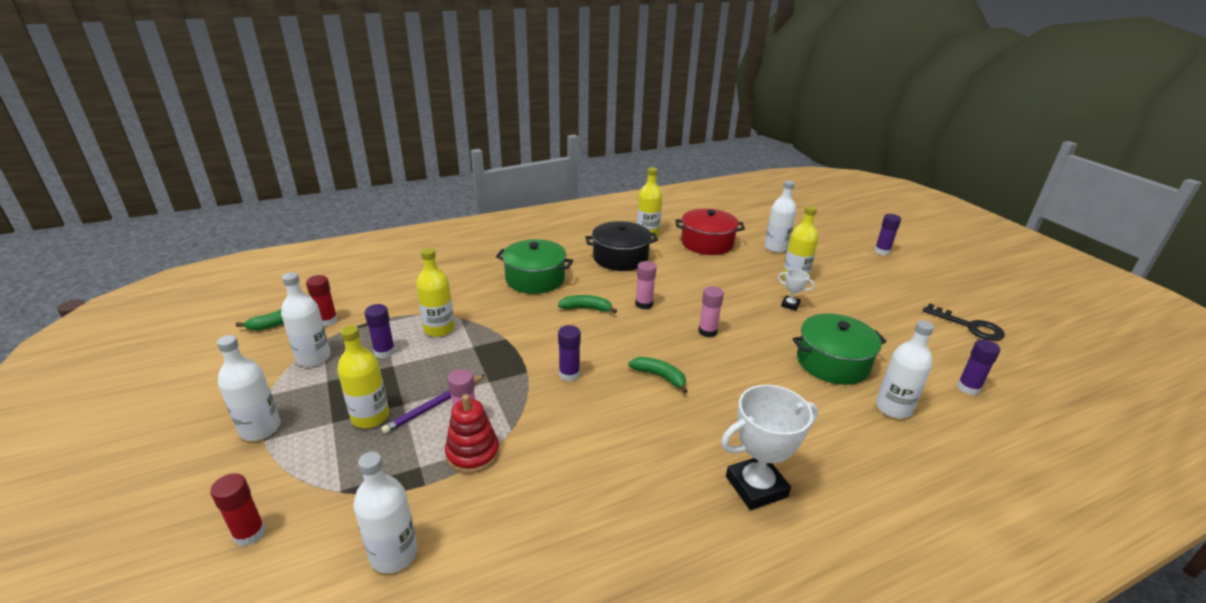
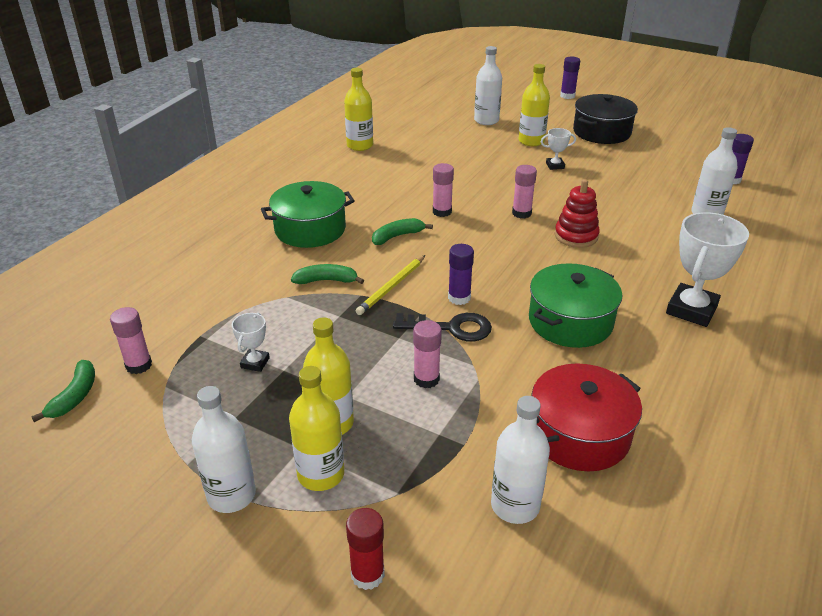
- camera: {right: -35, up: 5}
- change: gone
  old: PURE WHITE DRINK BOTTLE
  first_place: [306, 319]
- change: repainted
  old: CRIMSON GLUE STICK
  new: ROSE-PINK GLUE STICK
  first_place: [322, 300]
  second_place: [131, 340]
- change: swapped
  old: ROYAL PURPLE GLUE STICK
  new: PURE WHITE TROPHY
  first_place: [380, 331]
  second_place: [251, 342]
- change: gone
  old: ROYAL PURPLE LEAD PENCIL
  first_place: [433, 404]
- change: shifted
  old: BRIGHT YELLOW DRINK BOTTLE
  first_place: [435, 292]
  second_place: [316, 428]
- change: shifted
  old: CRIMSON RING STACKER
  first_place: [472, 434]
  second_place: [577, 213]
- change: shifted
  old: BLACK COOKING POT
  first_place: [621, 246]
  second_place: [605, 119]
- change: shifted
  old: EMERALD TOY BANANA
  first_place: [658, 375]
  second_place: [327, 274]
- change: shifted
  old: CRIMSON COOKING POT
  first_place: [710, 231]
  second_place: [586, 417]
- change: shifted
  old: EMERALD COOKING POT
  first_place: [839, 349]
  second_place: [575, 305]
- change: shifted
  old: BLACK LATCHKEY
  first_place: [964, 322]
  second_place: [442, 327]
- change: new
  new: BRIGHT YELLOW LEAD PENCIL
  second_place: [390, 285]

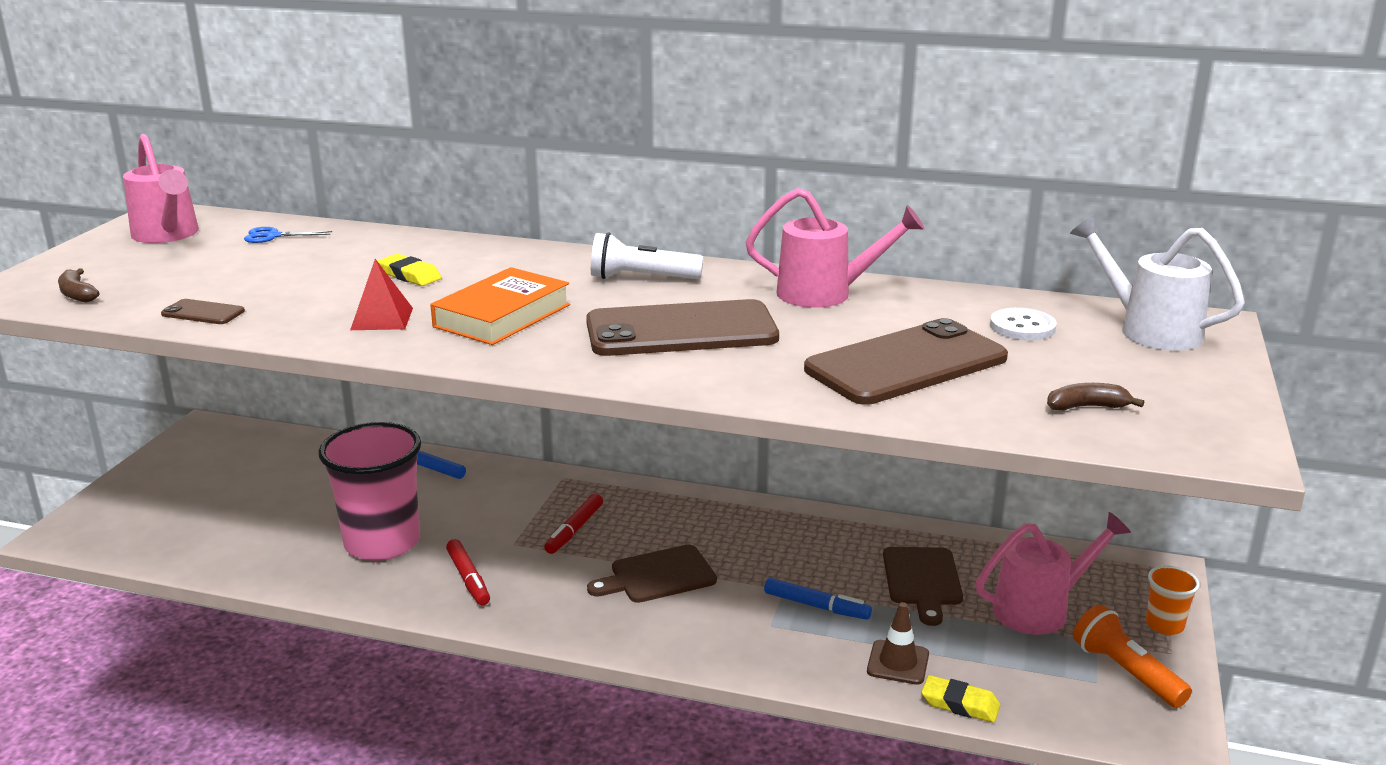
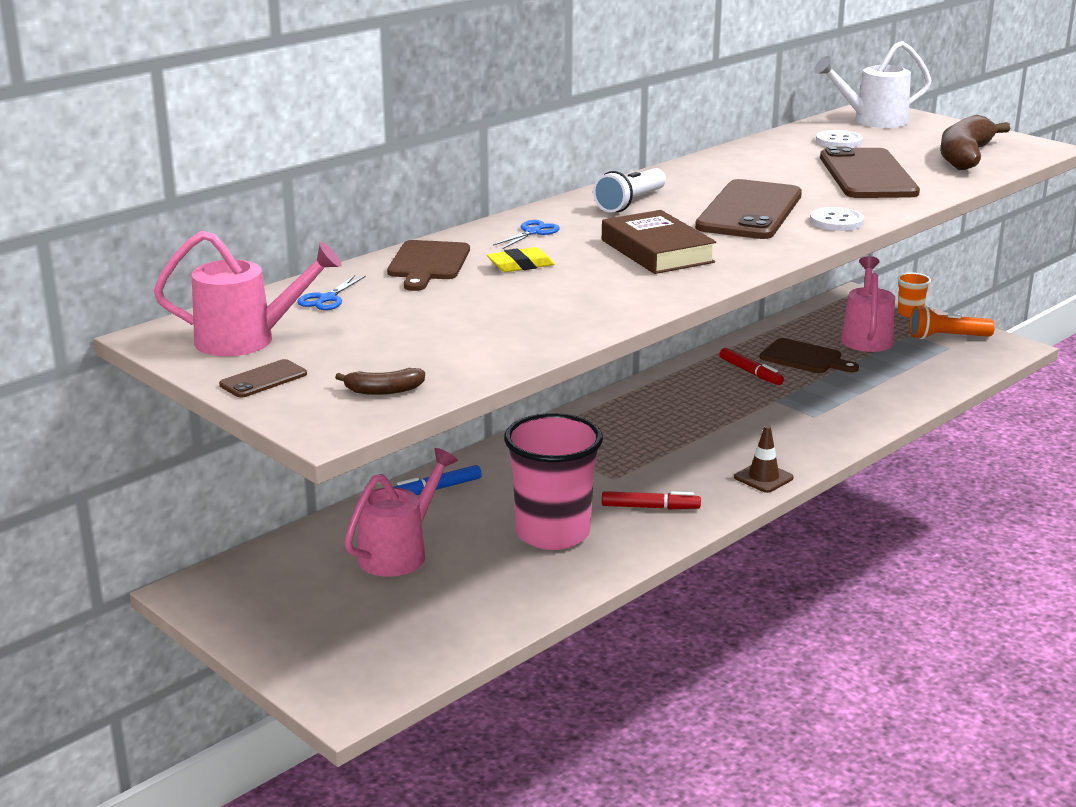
- camera: {right: -60, up: 0}
- change: shifted
  old: RUSSET MOBILE PHONE
  first_place: [203, 311]
  second_place: [263, 378]
- change: gone
  old: CRIMSON PYRAMID SHAPE
  first_place: [381, 294]
- change: repainted
  old: ORANGE-COLOURED HARDBACK
  new: RUSSET HARDBACK
  first_place: [500, 306]
  second_place: [659, 242]
- change: shifted
  old: CRIMSON MARKER PEN
  first_place: [573, 524]
  second_place: [751, 366]
- change: shifted
  old: RUSSET BREAD BOARD
  first_place: [652, 574]
  second_place: [428, 265]
- change: shifted
  old: ROSE-PINK WATERING POT
  first_place: [835, 248]
  second_place: [401, 512]
- change: gone
  old: COBALT MARKER PEN
  first_place: [818, 599]
- change: shifted
  old: RUSSET SAFETY CONE
  first_place: [898, 643]
  second_place: [764, 459]
- change: gone
  old: BRIGHT YELLOW GUM ERASER
  first_place: [961, 699]
- change: scaled
  old: RUSSET TOY BANANA
  first_place: [1095, 397]
  second_place: [975, 142]
  factor: 2.2
- change: new
  new: COBALT SHEARS
  second_place: [526, 234]
- change: new
  new: PURE WHITE SEWING BUTTON
  second_place: [837, 219]

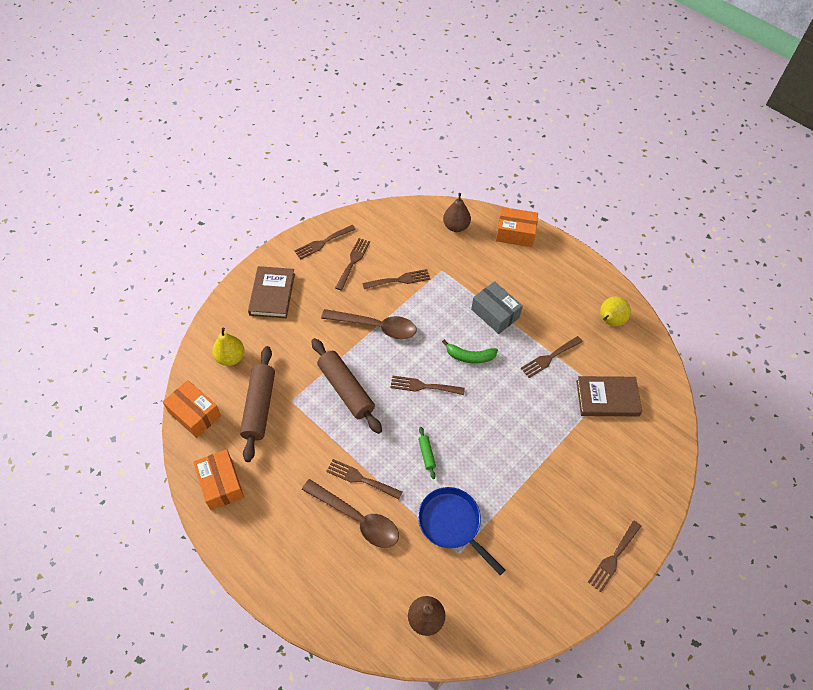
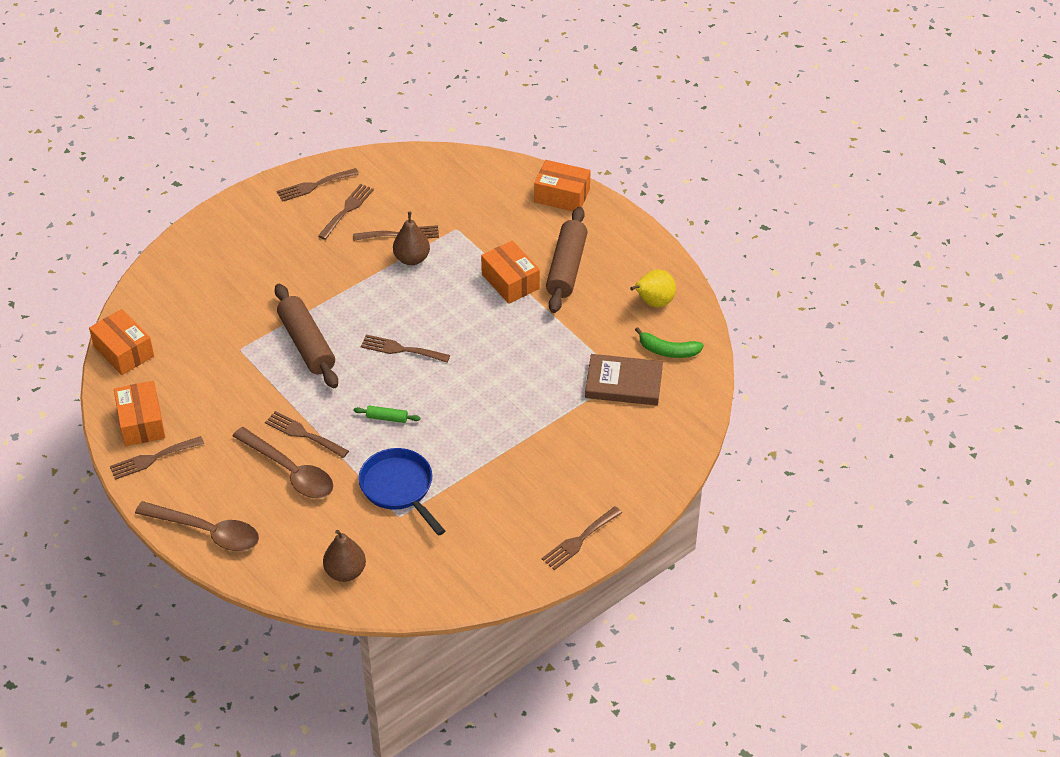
- camera: {right: 10, up: -10}
- change: gone
  old: BRIGHT YELLOW PEAR FRUIT
  first_place: [228, 346]
- change: shifted
  old: RUSSET DOUGH ROLLER
  first_place: [257, 404]
  second_place: [567, 260]
- change: gone
  old: RUSSET HARDBACK
  first_place: [271, 292]
- change: shifted
  old: RUSSET SPOON
  first_place: [368, 324]
  second_place: [197, 526]
- change: rotated
  old: EMERALD DOUGH ROLLER
  first_place: [427, 453]
  second_place: [386, 414]
  degrees: -75
- change: shifted
  old: EMERALD TOY BANANA
  first_place: [470, 352]
  second_place: [669, 342]
- change: shifted
  old: RUSSET PEAR FRUIT
  first_place: [457, 212]
  second_place: [411, 238]
- change: repainted
  old: ASH-GREY BOX
  new: ORANGE-COLOURED BOX
  first_place: [497, 307]
  second_place: [510, 272]
- change: shifted
  old: RUSSET FORK
  first_place: [552, 357]
  second_place: [157, 458]

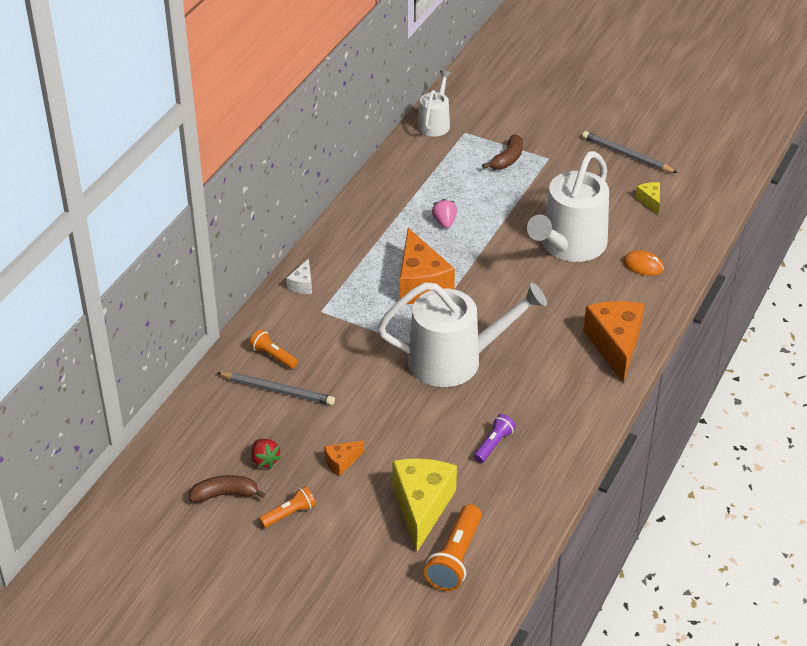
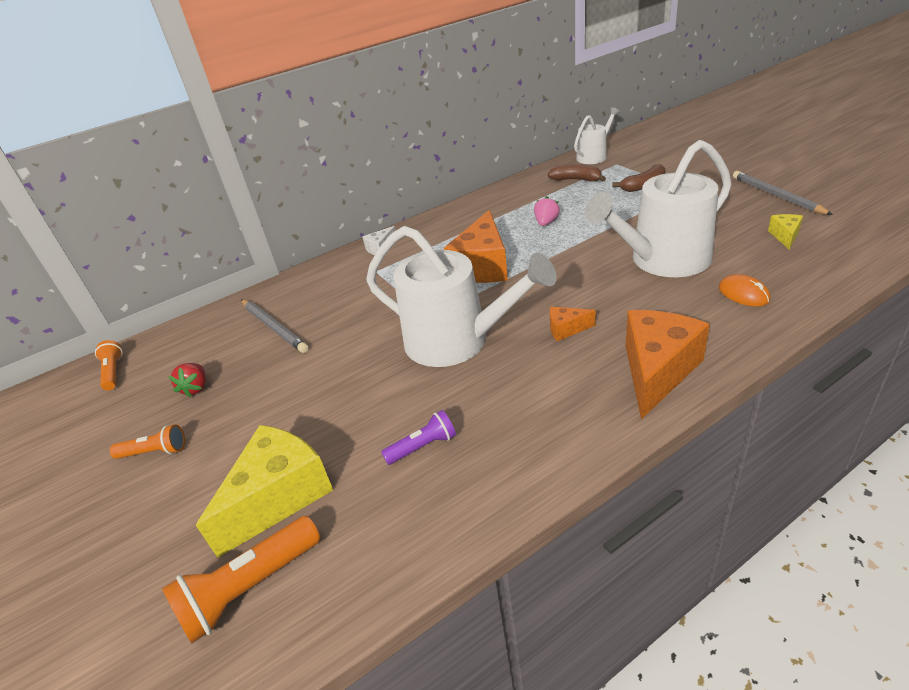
- camera: {right: 35, up: -5}
- change: shifted
  old: RUSSET TOY BANANA
  first_place: [227, 489]
  second_place: [577, 173]
- change: shifted
  old: ORANGE-COLOURED POCKET TORCH
  first_place: [274, 349]
  second_place: [109, 365]
- change: shifted
  old: ORANGE-COLOURED CHEESE
  first_place: [344, 458]
  second_place: [573, 324]

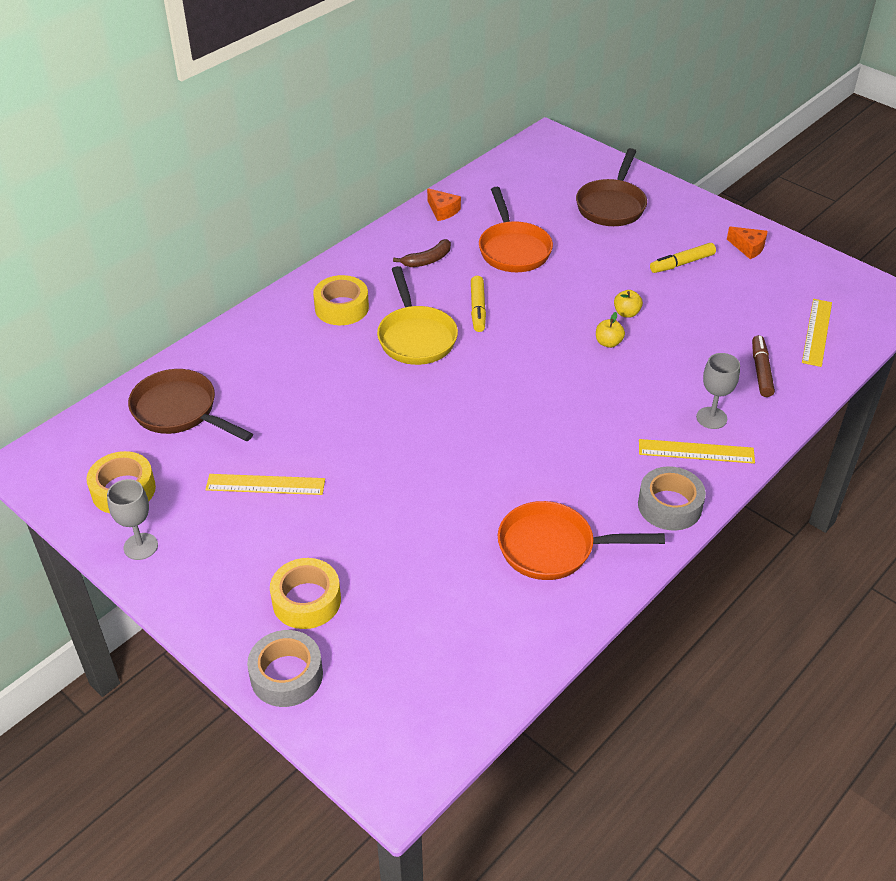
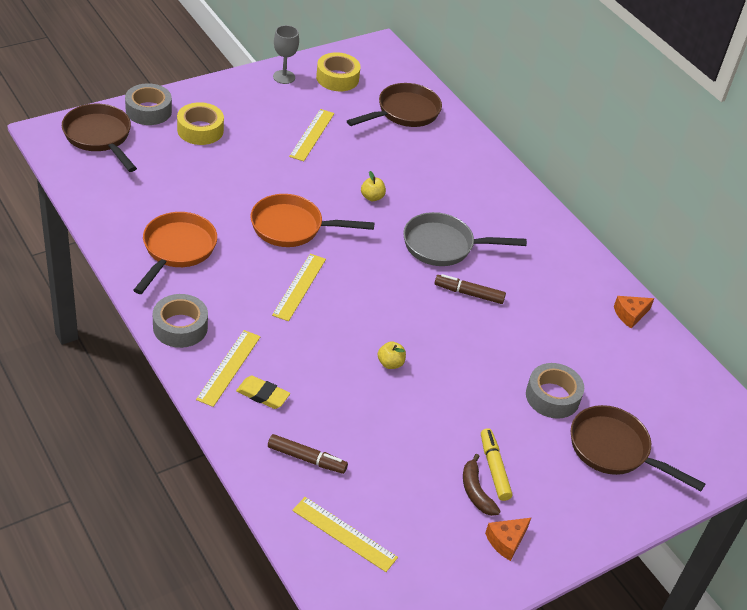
- camera: {right: 100, up: 0}
- change: gone
  old: BRIGHT YELLOW TAPE
  first_place: [341, 300]
- change: repainted
  old: BRIGHT YELLOW SKILLET
  new: ASH-GREY SKILLET
  first_place: [417, 315]
  second_place: [465, 239]
- change: shifted
  old: RUSSET TOY BANANA
  first_place: [422, 253]
  second_place: [482, 484]
- change: repainted
  old: BRIGHT YELLOW MARKER PEN
  new: RUSSET MARKER PEN
  first_place: [478, 304]
  second_place: [470, 289]
- change: shifted
  old: ORANGE-COLOURED SKILLET
  first_place: [516, 229]
  second_place: [312, 220]
- change: shifted
  old: BRIGHT YELLOW TOY APPLE
  first_place: [628, 304]
  second_place: [373, 186]
- change: swapped
  old: ASH-GREY GOBLET
  new: BRIGHT YELLOW GUM ERASER
  first_place: [718, 391]
  second_place: [263, 392]
- change: new
  new: RUSSET SKILLET
  second_place: [99, 138]
- change: new
  new: BRIGHT YELLOW RULER
  second_place: [299, 287]
- change: new
  new: ASH-GREY TAPE
  second_place: [555, 391]

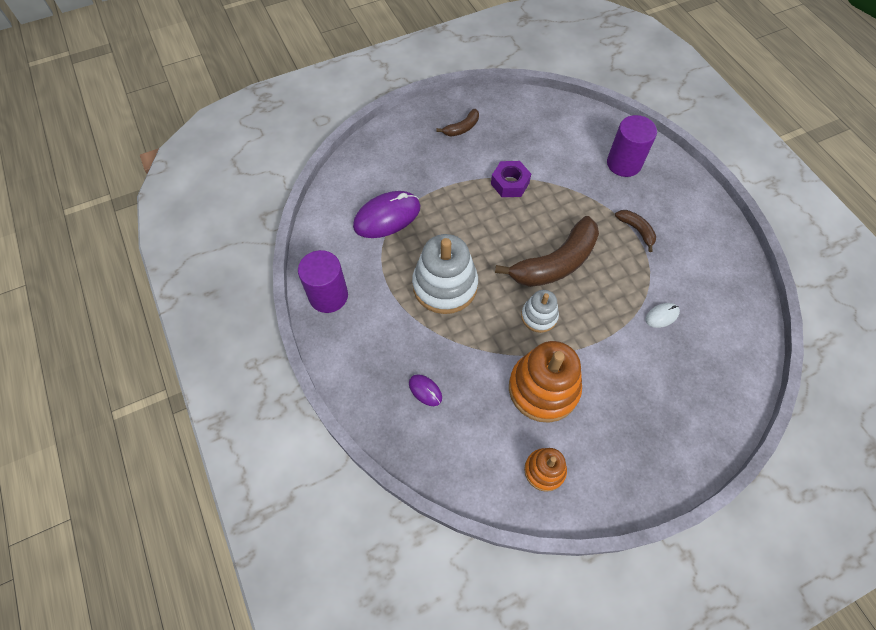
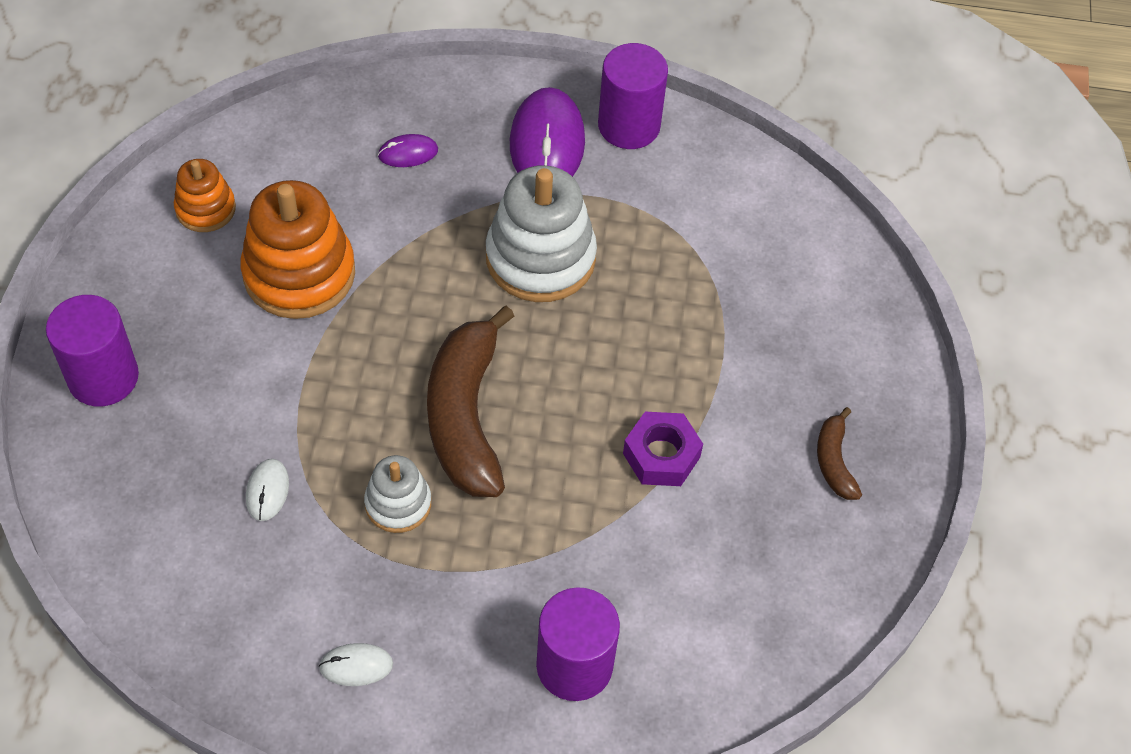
- camera: {right: 120, up: -5}
- change: shifted
  old: ROYAL PURPLE PC MOUSE
  first_place: [386, 214]
  second_place: [547, 132]
- change: shifted
  old: PURE WHITE RING STACKER
  first_place: [540, 311]
  second_place: [397, 494]
- change: gone
  old: RUSSET TOY BANANA
  first_place: [635, 231]
- change: new
  new: ROYAL PURPLE SOLID CYLINDER
  second_place: [92, 350]
- change: new
  new: PURE WHITE PC MOUSE
  second_place: [356, 664]

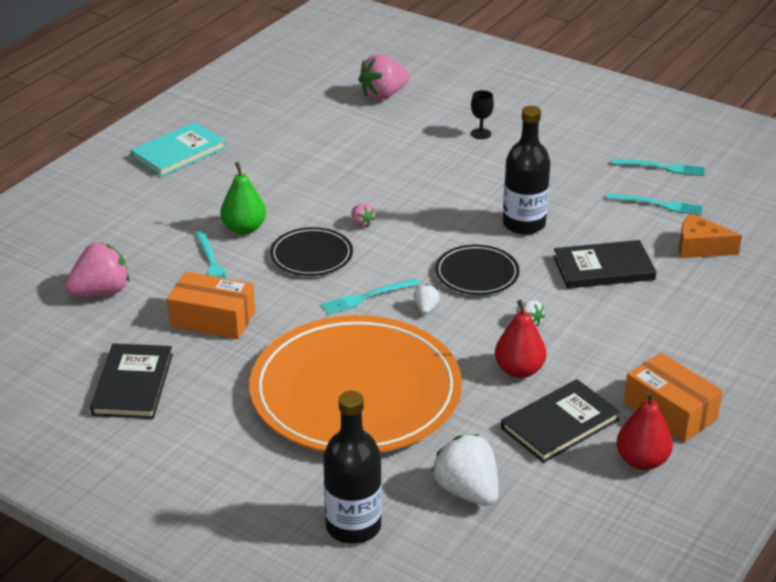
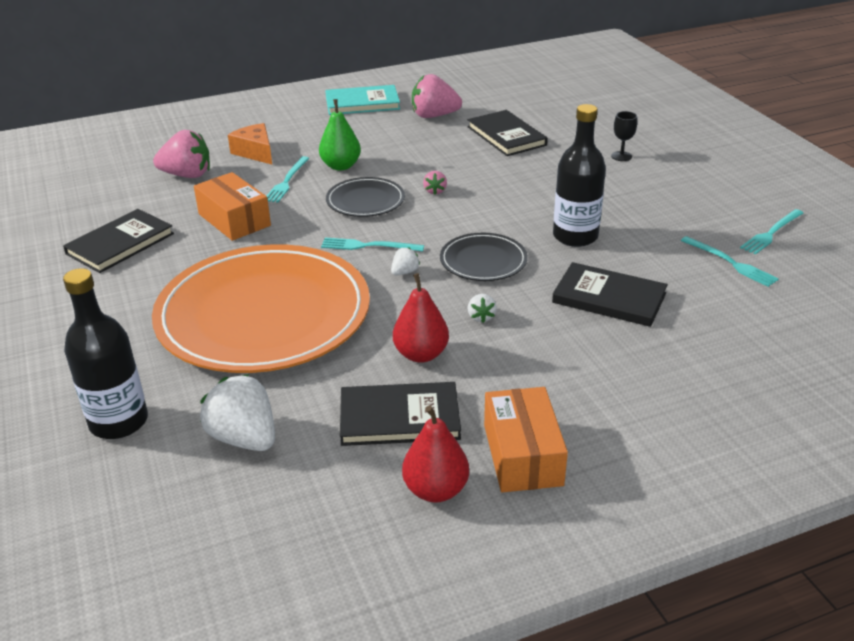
- camera: {right: 35, up: 0}
- change: shifted
  old: ROSE-PINK BERRY
  first_place: [384, 77]
  second_place: [437, 96]
- change: rotated
  old: PURE WHITE BERRY
  first_place: [465, 470]
  second_place: [237, 412]
  degrees: -45
- change: rotated
  old: AQUA FORK
  first_place: [658, 167]
  second_place: [772, 231]
  degrees: 90
- change: shifted
  old: ORANGE-COLOURED CHEESE
  first_place: [710, 235]
  second_place: [250, 143]
- change: new
  new: BLACK HARDBACK
  second_place: [508, 133]

